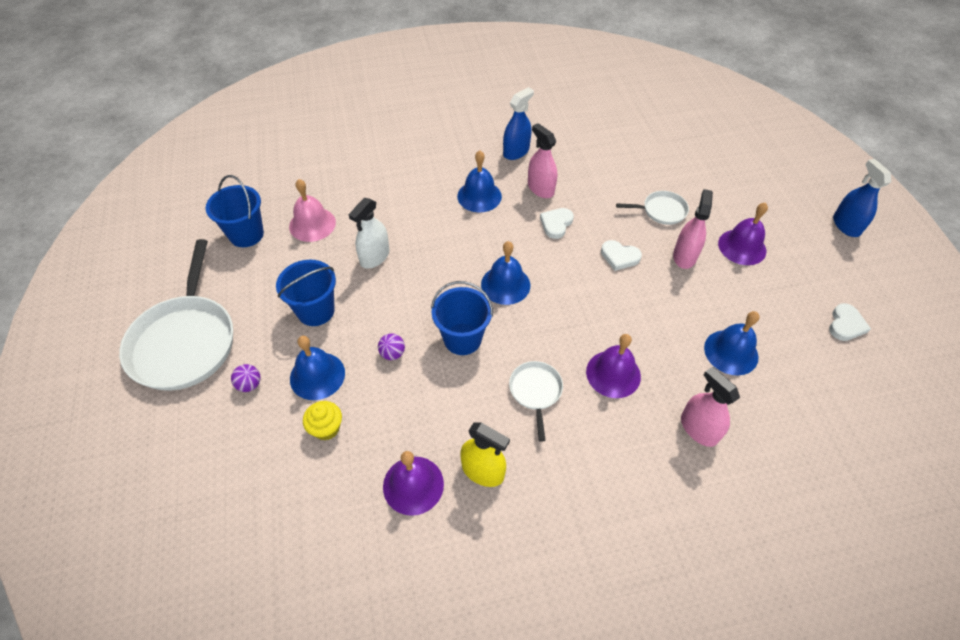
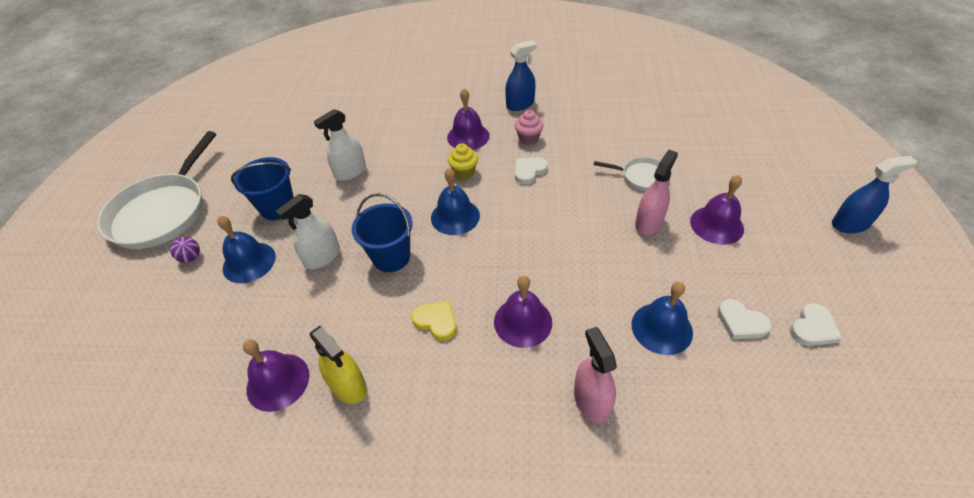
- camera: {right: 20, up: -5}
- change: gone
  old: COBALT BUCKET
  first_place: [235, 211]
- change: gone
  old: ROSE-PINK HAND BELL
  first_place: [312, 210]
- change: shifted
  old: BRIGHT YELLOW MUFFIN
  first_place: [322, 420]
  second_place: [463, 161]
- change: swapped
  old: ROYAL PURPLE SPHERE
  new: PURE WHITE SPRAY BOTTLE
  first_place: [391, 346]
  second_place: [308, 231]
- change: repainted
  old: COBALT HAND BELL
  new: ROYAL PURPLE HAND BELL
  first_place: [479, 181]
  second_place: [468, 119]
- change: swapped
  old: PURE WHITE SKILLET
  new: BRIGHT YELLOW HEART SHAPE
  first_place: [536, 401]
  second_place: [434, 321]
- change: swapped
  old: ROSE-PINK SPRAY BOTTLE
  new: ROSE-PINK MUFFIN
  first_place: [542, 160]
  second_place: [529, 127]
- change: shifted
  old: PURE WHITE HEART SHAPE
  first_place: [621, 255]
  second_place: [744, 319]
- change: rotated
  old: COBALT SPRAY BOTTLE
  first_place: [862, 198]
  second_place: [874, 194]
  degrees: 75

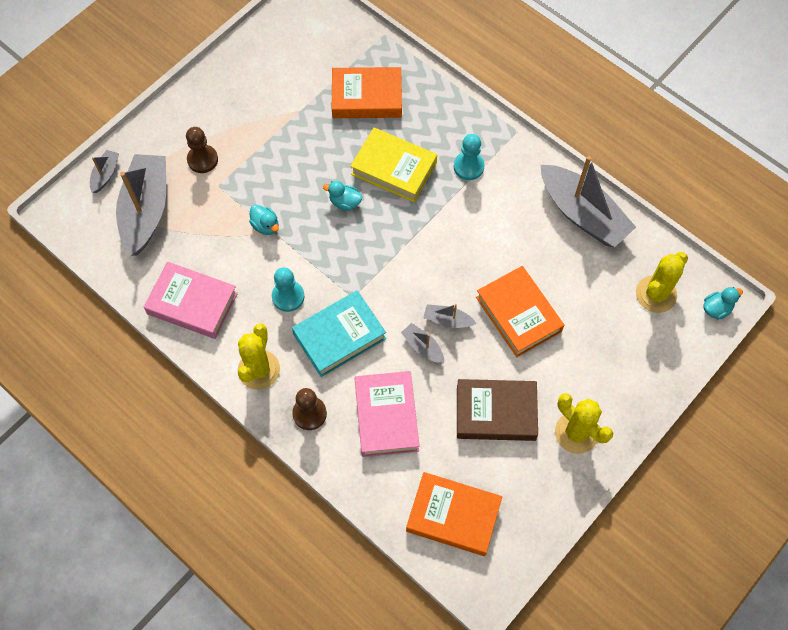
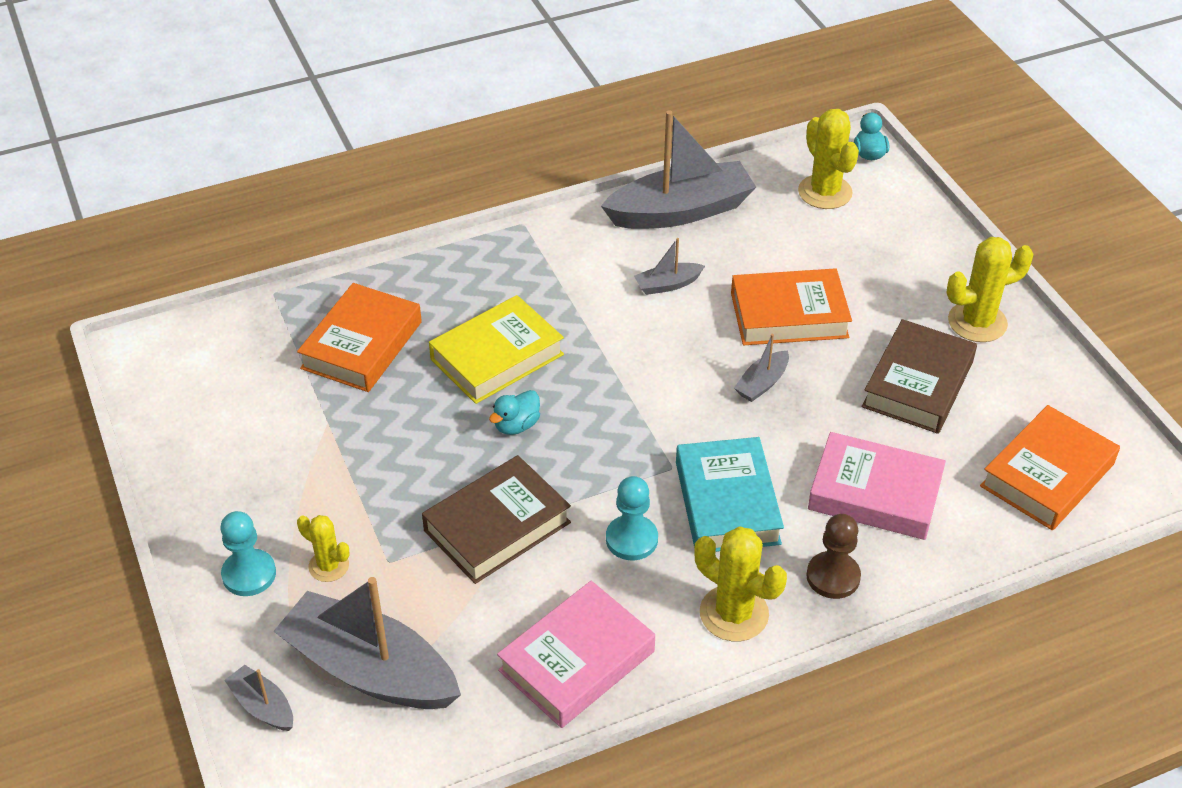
- camera: {right: -65, up: -20}
- change: swapped
  old: RUSSET GAME PAWN
  new: BRIGHT YELLOW CACTUS
  first_place: [202, 150]
  second_place: [323, 548]
- change: swapped
  old: AQUA TOY DUCK
  new: RUSSET HARDBACK
  first_place: [264, 220]
  second_place: [496, 519]
- change: shifted
  old: ASH-GREY BOAT
  first_place: [422, 343]
  second_place: [669, 266]
- change: shifted
  old: AQUA GAME PAWN
  first_place: [469, 157]
  second_place: [248, 553]

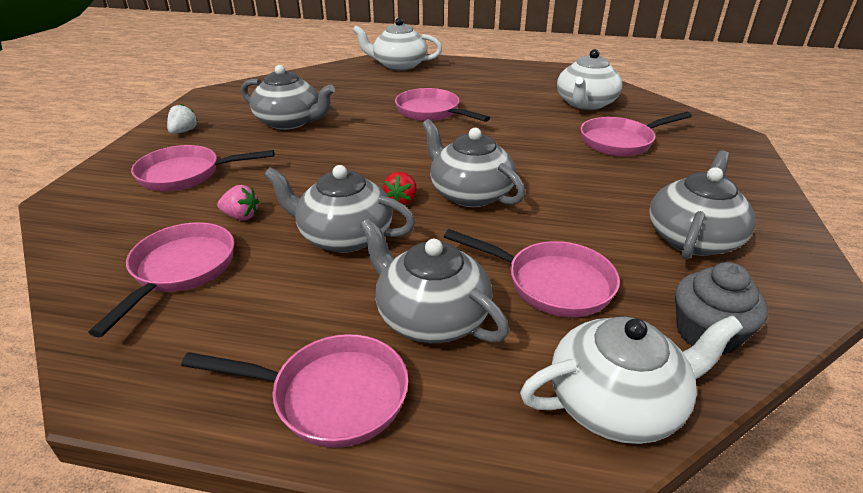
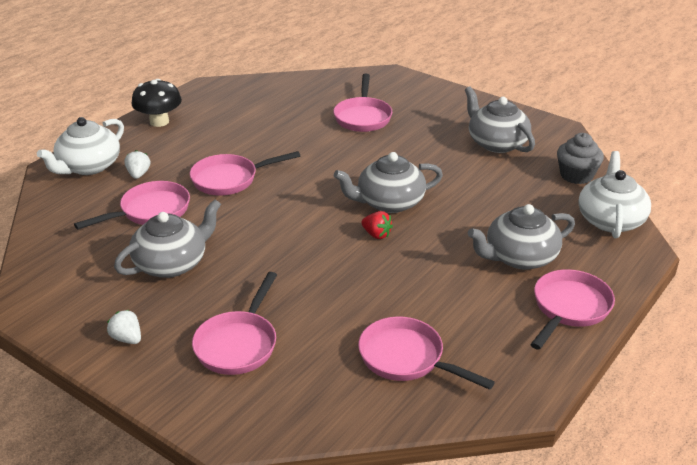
- camera: {right: -65, up: 0}
- change: gone
  old: ROSE-PINK BERRY
  first_place: [238, 202]
- change: gone
  old: ASH-GREY TEA POT
  first_place: [340, 209]
- change: shifted
  old: ROSE-PINK SKILLET
  first_place: [532, 273]
  second_place: [132, 205]
- change: gone
  old: PURE WHITE TEA POT
  first_place: [589, 79]
- change: new
  new: PURE WHITE BERRY
  second_place: [137, 164]
- change: new
  new: BLACK FUNGUS
  second_place: [156, 103]

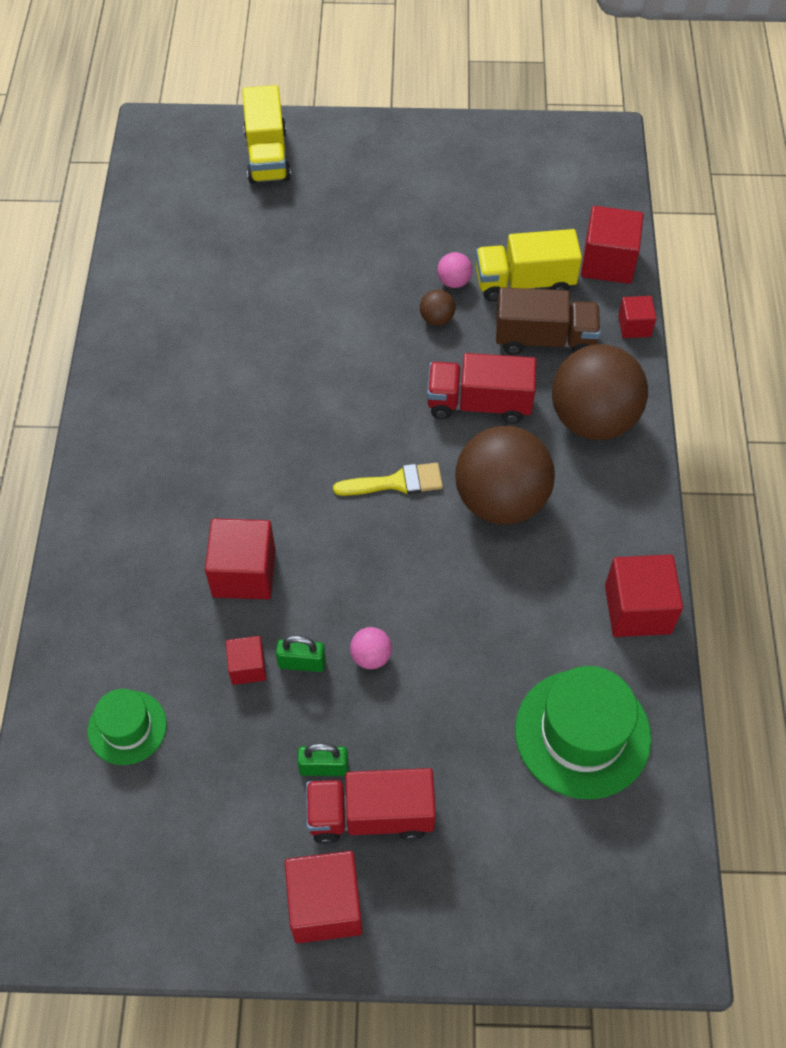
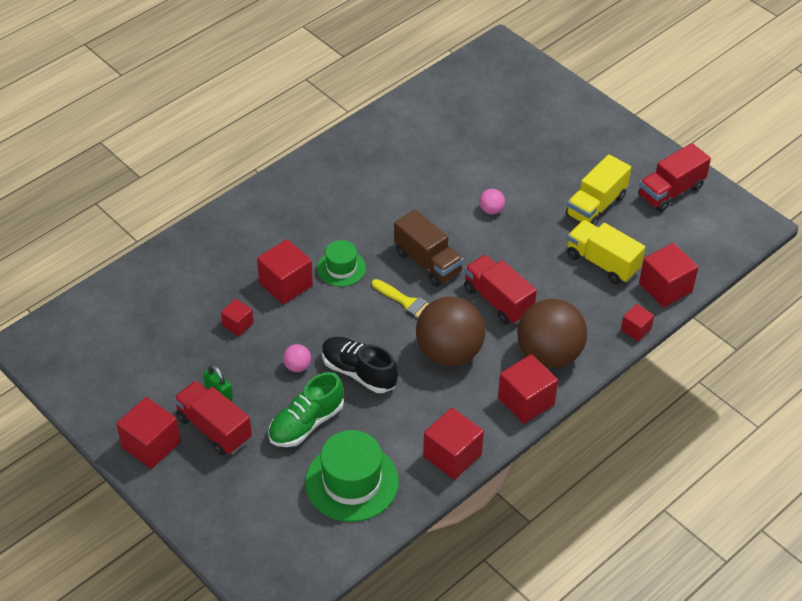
- camera: {right: 45, up: -10}
- change: shifted
  old: EMERALD HAT
  first_place: [127, 727]
  second_place: [341, 263]
- change: shifted
  old: BRIGHT YELLOW TRUCK
  first_place: [266, 134]
  second_place: [598, 190]
- change: gone
  old: EMERALD LOCK
  first_place: [301, 654]
- change: gone
  old: RUSSET SPHERE
  first_place: [438, 307]
- change: shifted
  old: ROSE-PINK SPHERE
  first_place: [455, 270]
  second_place: [492, 201]
- change: shifted
  old: RUSSET TRUCK
  first_place: [548, 321]
  second_place: [429, 247]
- change: new
  new: EMERALD SHOE
  second_place: [306, 409]
- change: new
  new: BLACK SHOE
  second_place: [360, 365]
- change: new
  new: CRIMSON SOLID CUBE
  second_place: [528, 389]
- change: new
  new: CRIMSON TRUCK
  second_place: [674, 177]

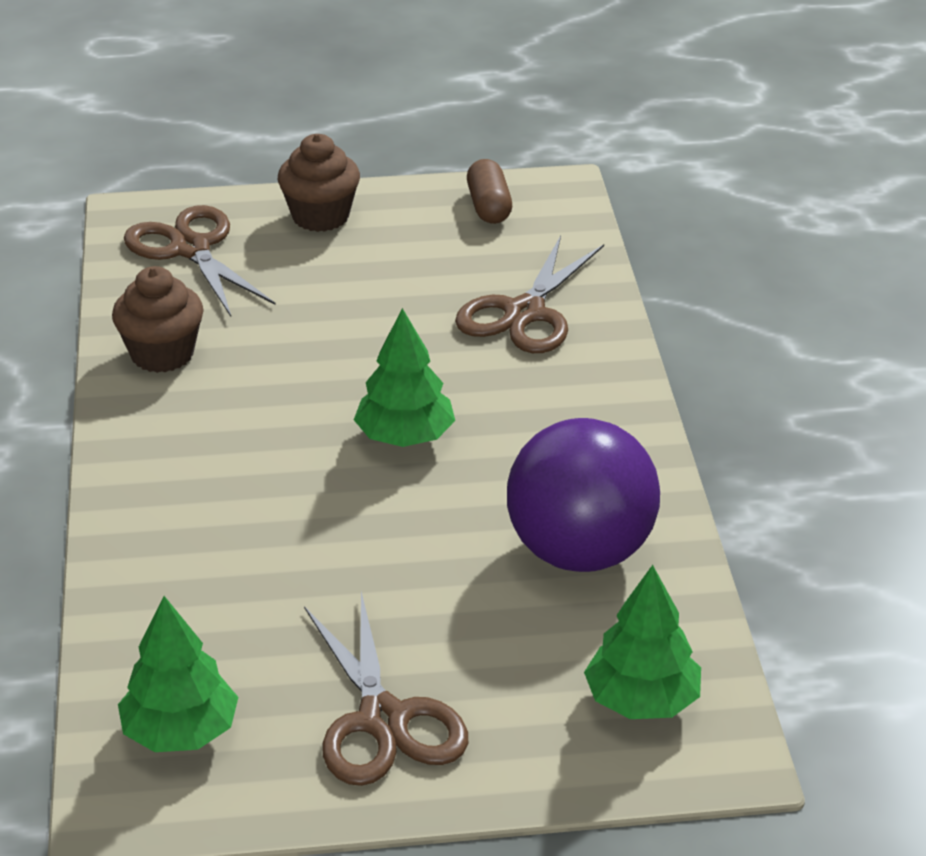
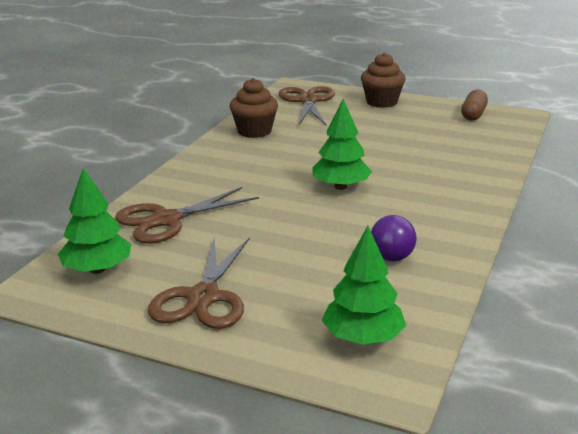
- camera: {right: 30, up: -10}
- change: shifted
  old: RUSSET SHEARS
  first_place: [529, 294]
  second_place: [187, 215]
- change: scaled
  old: ROYAL PURPLE SPHERE
  first_place: [583, 495]
  second_place: [394, 238]
  factor: 0.47

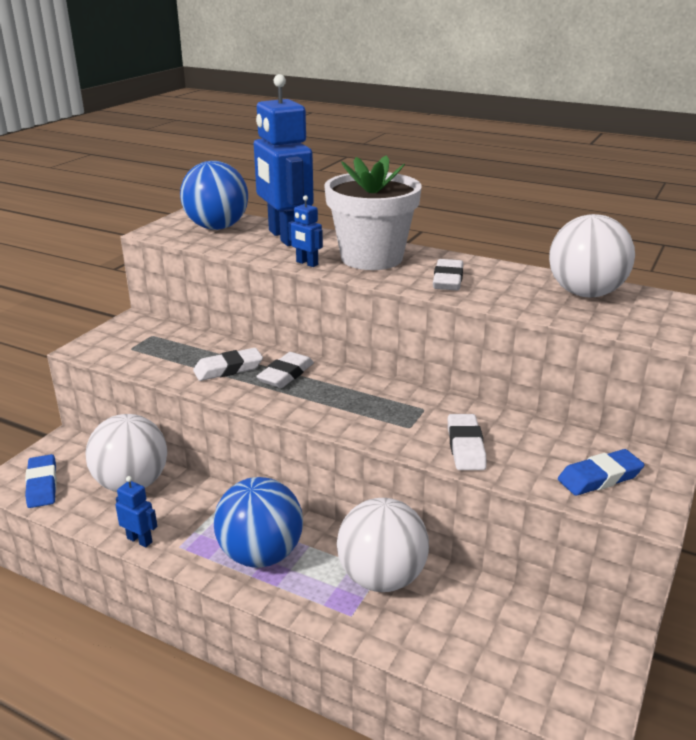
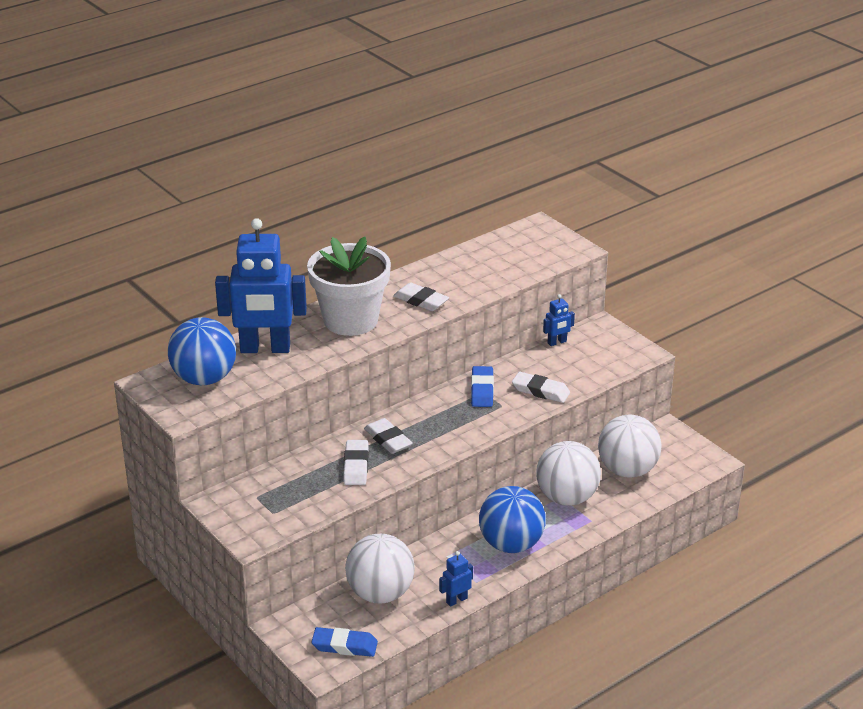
- camera: {right: -65, up: 5}
- change: shifted
  old: COBALT TOY ROBOT
  first_place: [305, 231]
  second_place: [559, 320]
- change: shifted
  old: PURE WHITE SPHERE
  first_place: [592, 255]
  second_place: [630, 446]
- change: shifted
  old: COBALT GUM ERASER
  first_place: [601, 472]
  second_place: [482, 386]

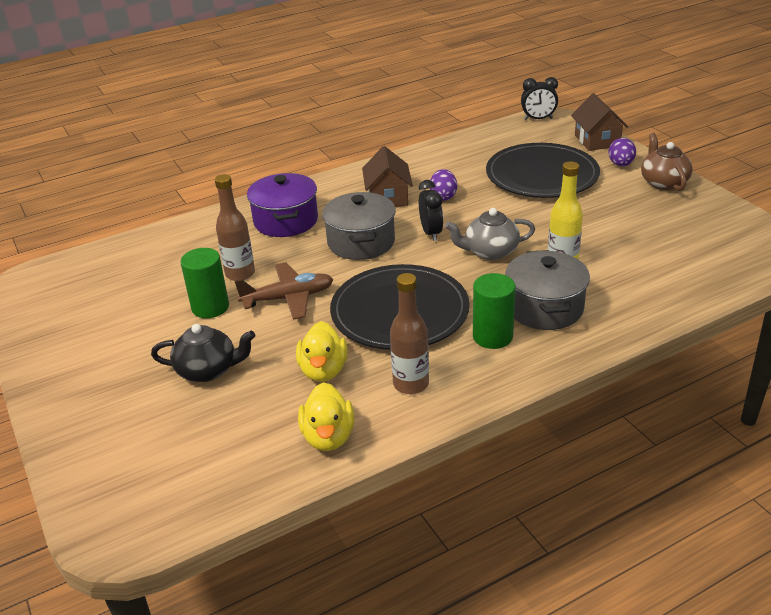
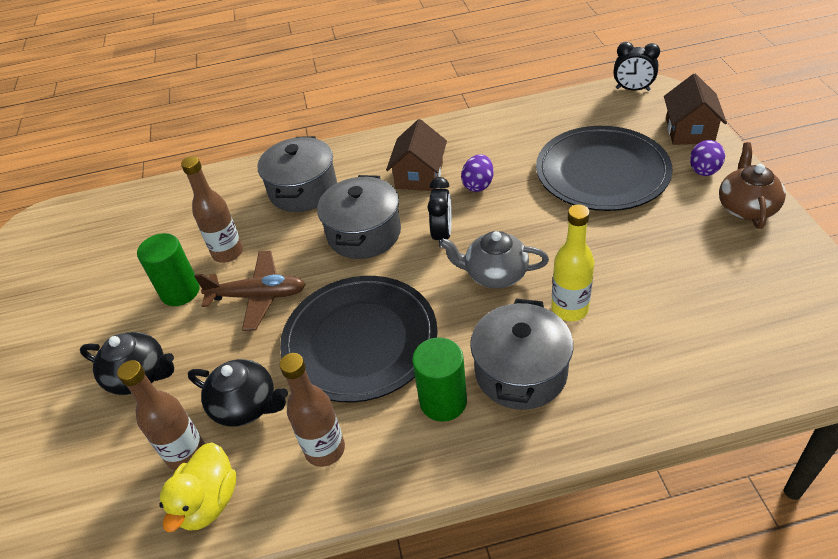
- camera: {right: 20, up: 10}
- change: repainted
  old: ROYAL PURPLE COOKING POT
  new: ASH-GREY COOKING POT
  first_place: [282, 205]
  second_place: [297, 174]
- change: swapped
  old: BRIGHT YELLOW TOY DUCK
  new: BLACK TEA POT
  first_place: [322, 351]
  second_place: [238, 393]
- change: new
  new: RUSSET DRINK BOTTLE
  second_place: [161, 415]

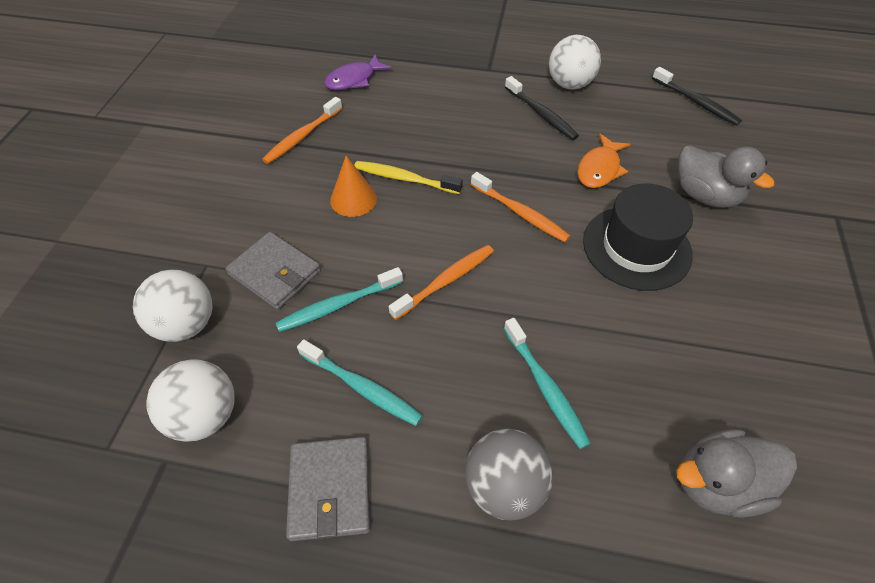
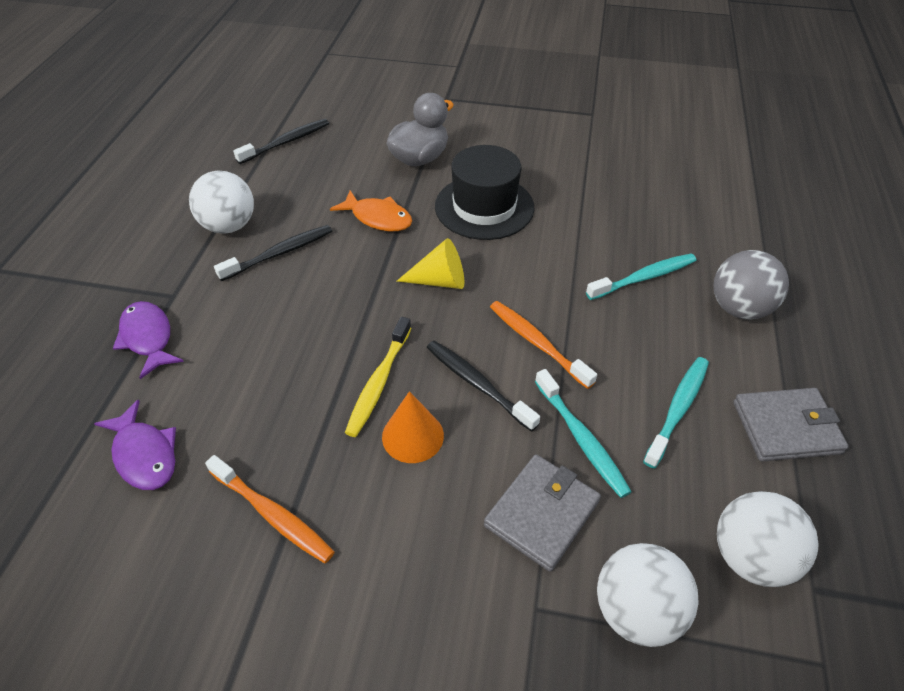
- camera: {right: -90, up: -5}
- change: swapped
  old: ORANGE-COLOURED DENTAL BRUSH
  new: BRIGHT YELLOW SOLID CONE
  first_place: [520, 207]
  second_place: [430, 263]
- change: gone
  old: ASH-GREY TOY DUCK
  first_place: [736, 473]
- change: new
  new: ROYAL PURPLE FISH
  second_place: [148, 340]
- change: new
  new: BLACK DENTAL BRUSH
  second_place: [483, 386]

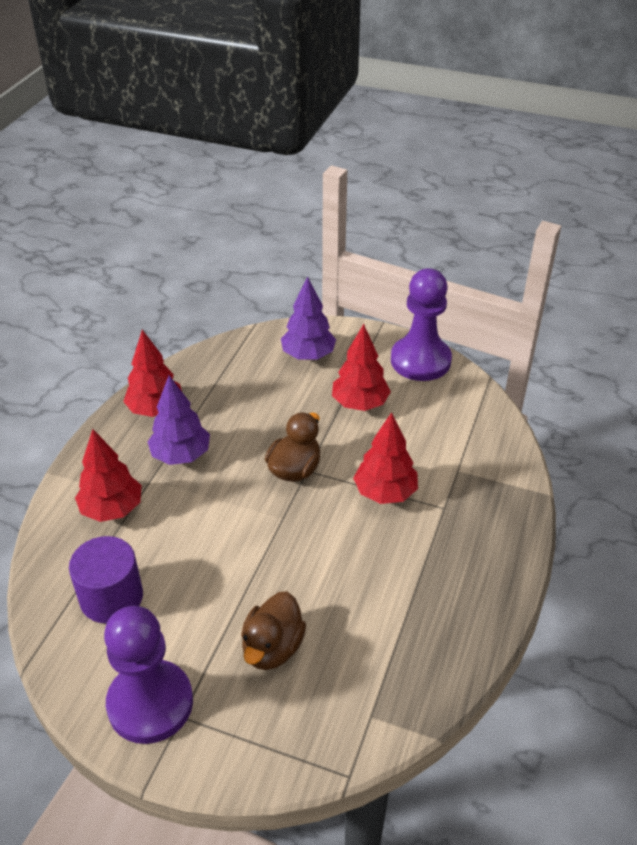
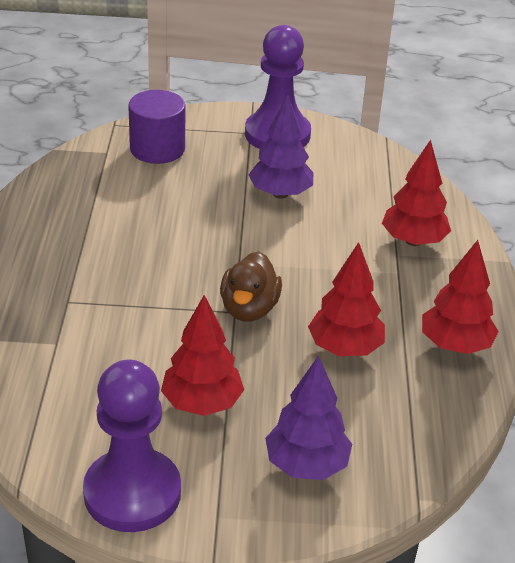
- camera: {right: 160, up: -5}
- change: shifted
  old: ROYAL PURPLE SOLID CYLINDER
  first_place: [106, 580]
  second_place: [156, 127]
- change: shifted
  old: ROYAL PURPLE TREE
  first_place: [179, 420]
  second_place: [280, 146]
- change: gone
  old: RUSSET TOY DUCK
  first_place: [273, 631]
- change: shifted
  old: CRIMSON TREE
  first_place: [385, 458]
  second_place: [346, 299]

